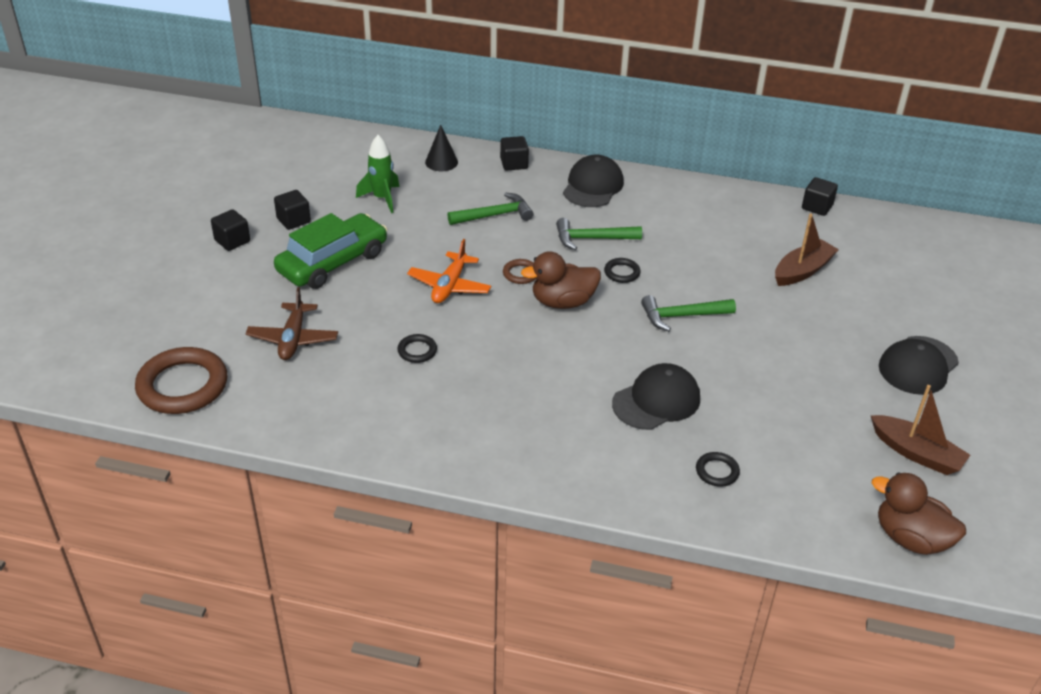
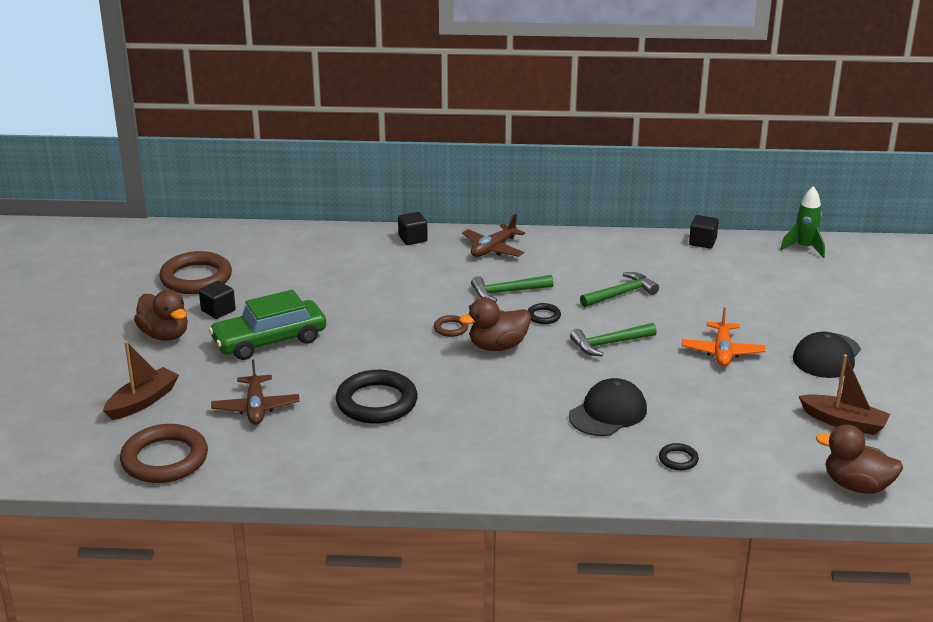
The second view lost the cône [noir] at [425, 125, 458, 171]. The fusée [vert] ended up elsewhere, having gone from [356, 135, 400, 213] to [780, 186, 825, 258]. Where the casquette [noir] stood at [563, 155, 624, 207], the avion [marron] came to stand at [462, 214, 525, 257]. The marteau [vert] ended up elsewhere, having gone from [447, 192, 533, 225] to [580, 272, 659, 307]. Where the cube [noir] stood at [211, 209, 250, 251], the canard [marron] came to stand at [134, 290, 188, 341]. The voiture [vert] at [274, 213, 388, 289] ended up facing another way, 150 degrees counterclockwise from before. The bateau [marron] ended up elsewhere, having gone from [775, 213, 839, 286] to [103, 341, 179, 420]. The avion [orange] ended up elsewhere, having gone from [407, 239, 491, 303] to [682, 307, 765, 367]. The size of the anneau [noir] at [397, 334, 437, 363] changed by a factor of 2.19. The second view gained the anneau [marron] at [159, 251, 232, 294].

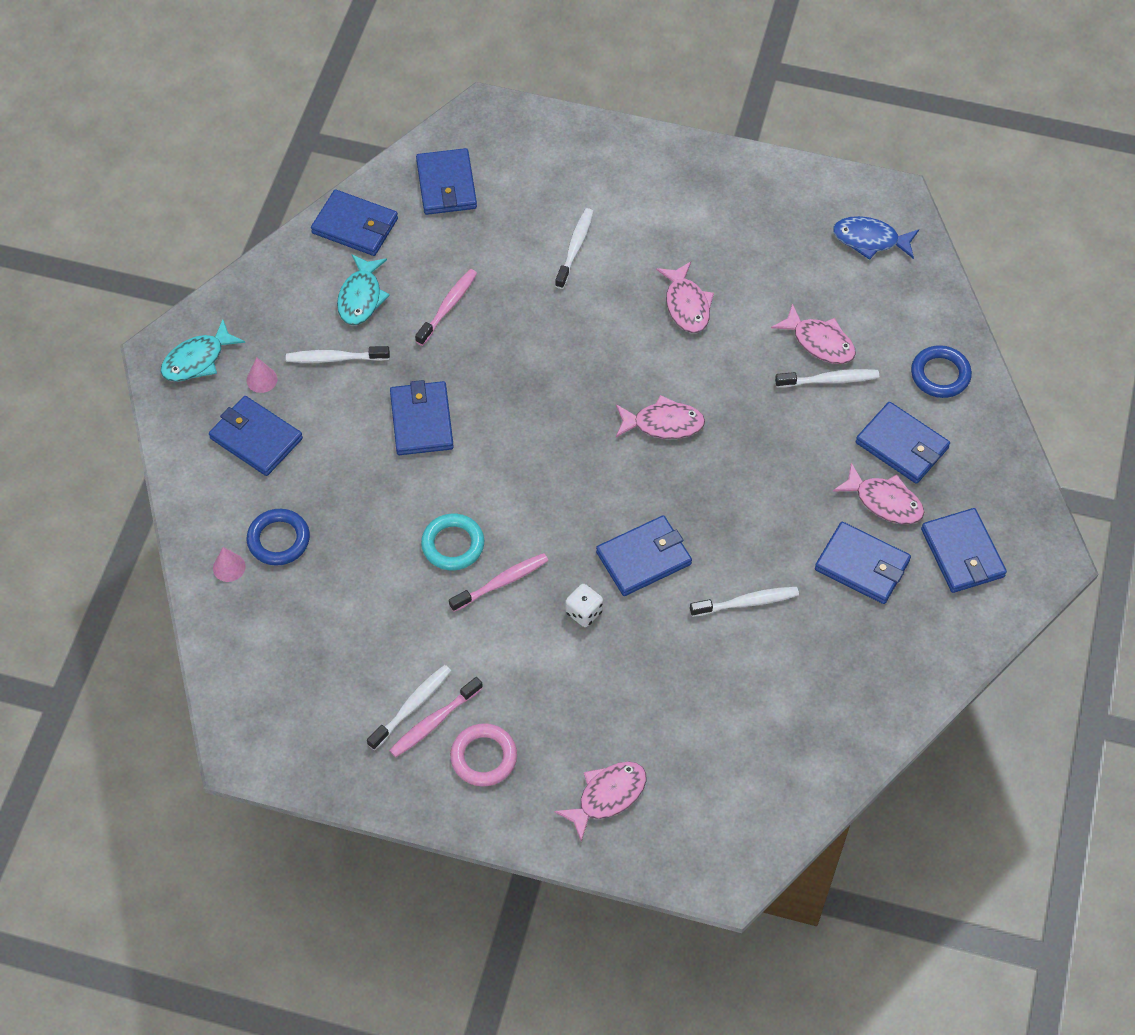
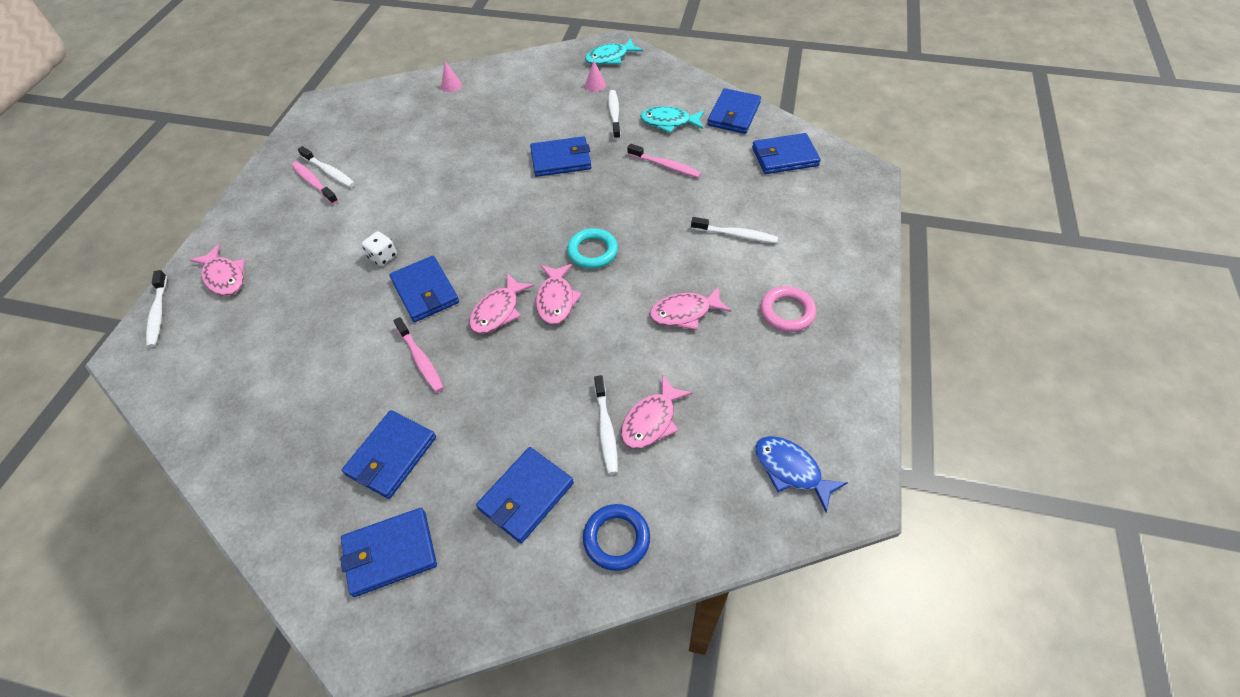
The poisson [bleu] at [833, 216, 919, 260] ended up facing another way, 60 degrees counterclockwise from before. The poisson [turquoise] at [161, 319, 245, 382] ended up facing another way, 75 degrees counterclockwise from before. The second view lost the portefeuille [bleu] at [209, 396, 303, 476]. The poisson [rose] ended up elsewhere, having gone from [833, 463, 924, 524] to [469, 273, 534, 334]. The second view lost the anneau [bleu] at [247, 509, 310, 565]. The anneau [turquoise] ended up elsewhere, having gone from [421, 514, 484, 570] to [567, 228, 618, 269]. The brosse à dents [rose] ended up elsewhere, having gone from [449, 553, 548, 612] to [393, 317, 444, 393]. The brosse à dents [blanc] ended up elsewhere, having gone from [690, 587, 799, 617] to [146, 270, 167, 347]. The anneau [rose] ended up elsewhere, having gone from [450, 723, 517, 786] to [761, 286, 816, 332].

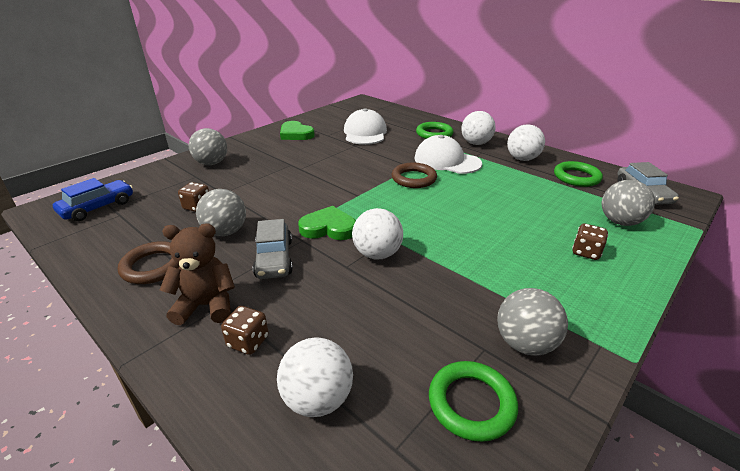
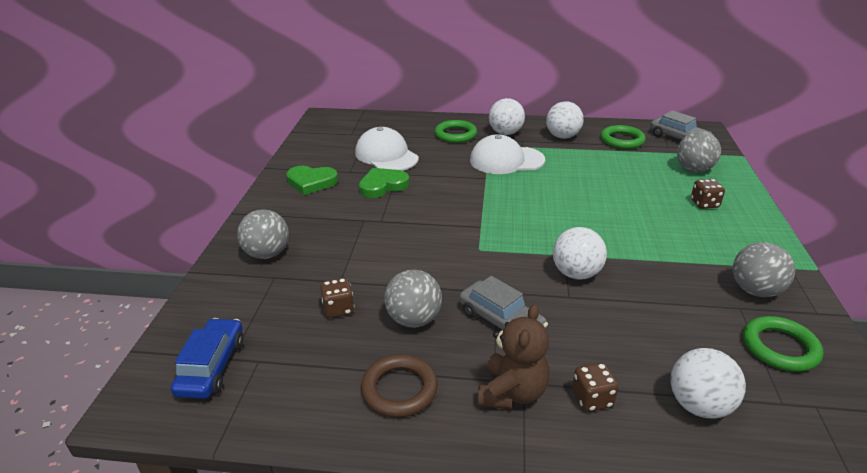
The second view lost the anneau [marron] at [392, 163, 437, 188]. The cœur [vert] ended up elsewhere, having gone from [298, 206, 356, 240] to [359, 168, 409, 198]. The ours en peluche [marron] at [160, 223, 235, 325] ended up facing another way, 150 degrees clockwise from before.

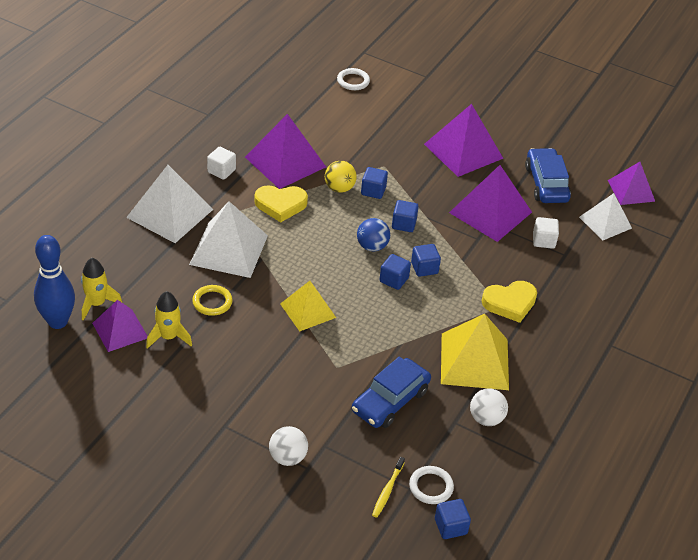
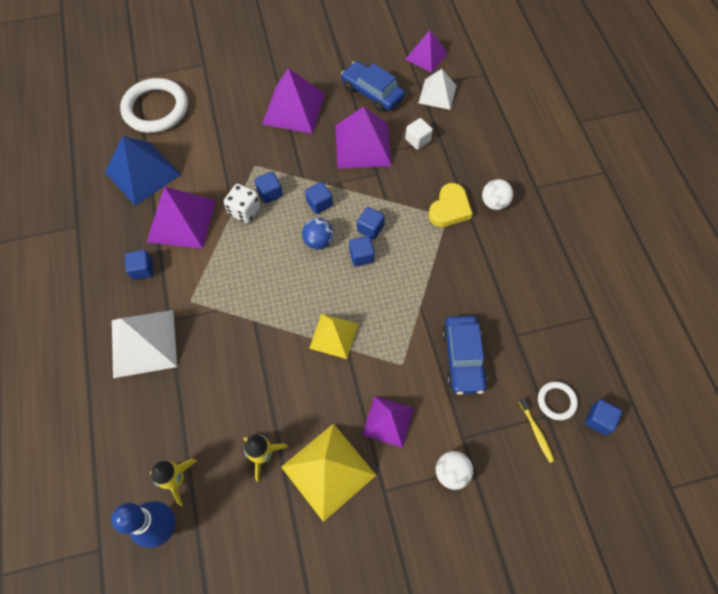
The size of the anneau [blanc] at [337, 68, 370, 90] changed by a factor of 2.11. What was the cube [blanc] at [207, 147, 236, 180] turned into the cube [bleu] at [125, 250, 153, 280]. Where the balle [jaune] stood at [325, 161, 357, 193], the dé [blanc] came to stand at [224, 184, 261, 223]. The second view lost the cœur [jaune] at [254, 185, 308, 222]. The second view lost the pyramide [blanc] at [189, 201, 268, 278]. The second view lost the anneau [jaune] at [192, 285, 233, 316]. The pyramide [violet] ended up elsewhere, having gone from [92, 300, 148, 352] to [362, 396, 414, 448]. The pyramide [jaune] ended up elsewhere, having gone from [441, 314, 509, 390] to [281, 423, 376, 522]. The balle [blanc] ended up elsewhere, having gone from [470, 388, 508, 426] to [482, 179, 513, 210]. The second view gained the pyramide [bleu] at [105, 136, 181, 206].

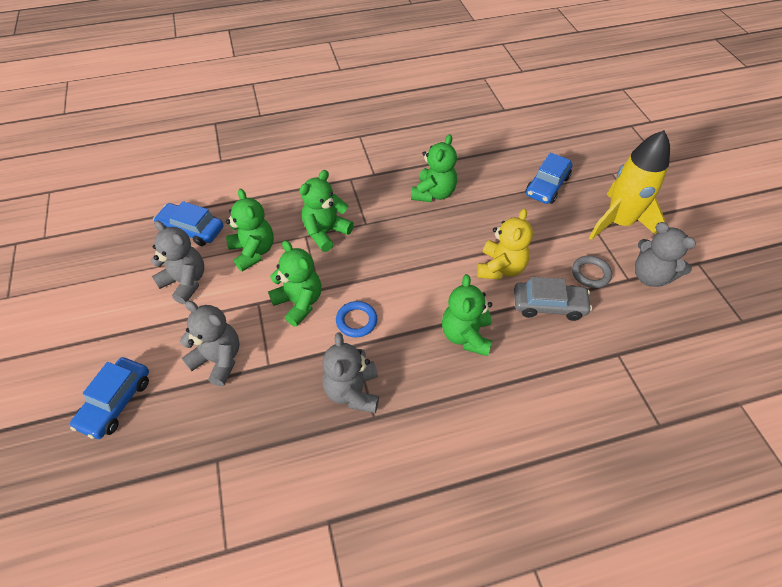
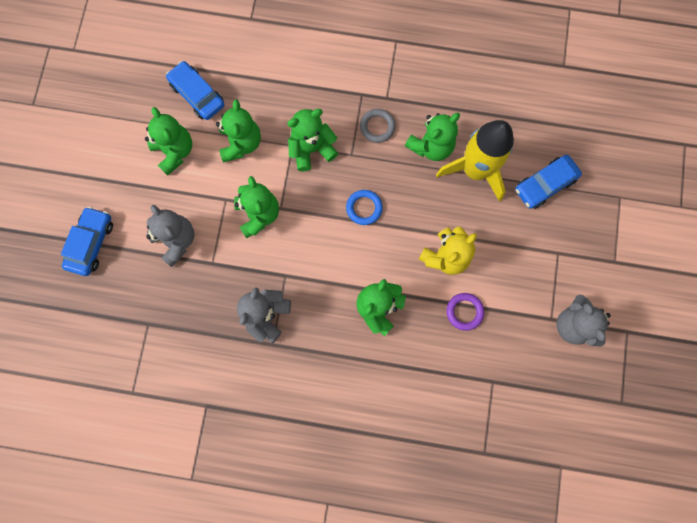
The fusée [jaune] ended up elsewhere, having gone from [589, 130, 670, 240] to [436, 120, 514, 202]. What was the ours en peluche [gris] at [151, 221, 204, 304] turned into the ours en peluche [vert] at [145, 107, 192, 176]. The anneau [gris] ended up elsewhere, having gone from [572, 256, 612, 288] to [360, 109, 396, 143]. Where the voiture [gris] stood at [514, 277, 592, 321], the anneau [violet] came to stand at [446, 293, 484, 331]. The anneau [bleu] ended up elsewhere, having gone from [336, 301, 377, 337] to [346, 190, 383, 225]. The voiture [bleu] at [70, 357, 149, 439] ended up facing another way, 150 degrees clockwise from before.

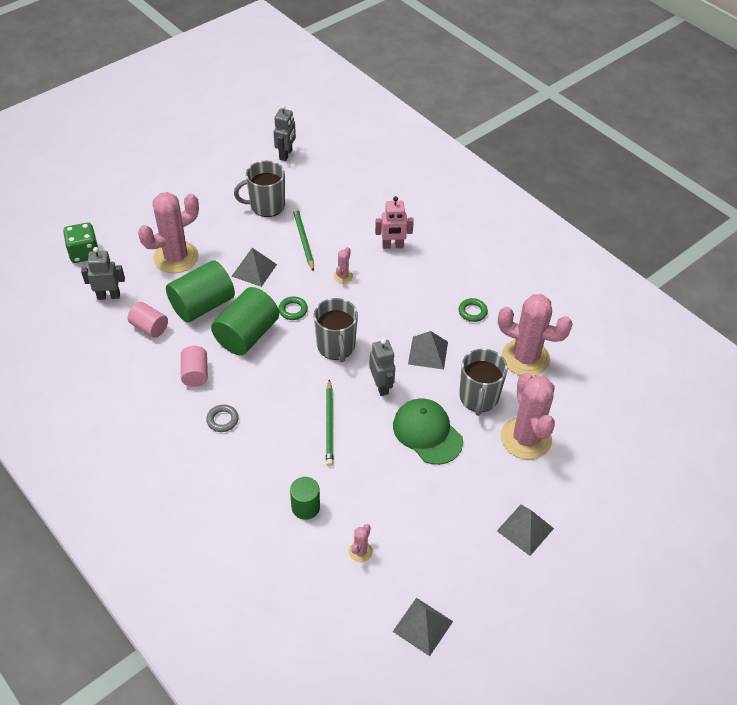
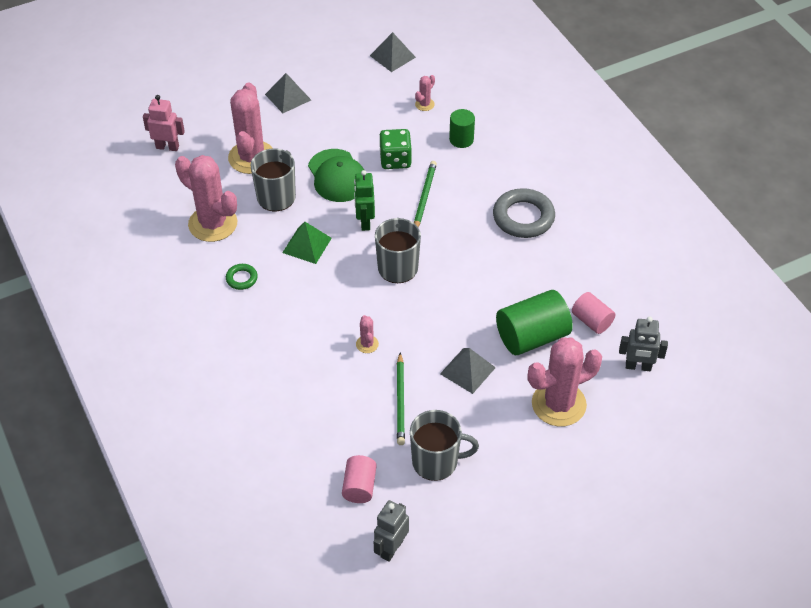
The robot [rose] ended up elsewhere, having gone from [375, 196, 414, 249] to [143, 95, 185, 151]. The dé [vert] ended up elsewhere, having gone from [63, 222, 99, 263] to [380, 129, 412, 169]. The cactus [rose] at [334, 247, 353, 284] ended up facing another way, 45 degrees counterclockwise from before. The second view lost the cylindre [vert] at [211, 287, 279, 355]. The second view lost the anneau [vert] at [278, 297, 308, 320]. What was the pyramide [gris] at [408, 331, 448, 370] turned into the pyramide [vert] at [282, 222, 332, 264]. What was the robot [gris] at [369, 339, 395, 396] turned into the robot [vert] at [354, 170, 375, 231]. The cylindre [rose] ended up elsewhere, having gone from [181, 346, 208, 387] to [342, 455, 377, 503]. The size of the anneau [gris] at [206, 405, 239, 432] changed by a factor of 2.02.

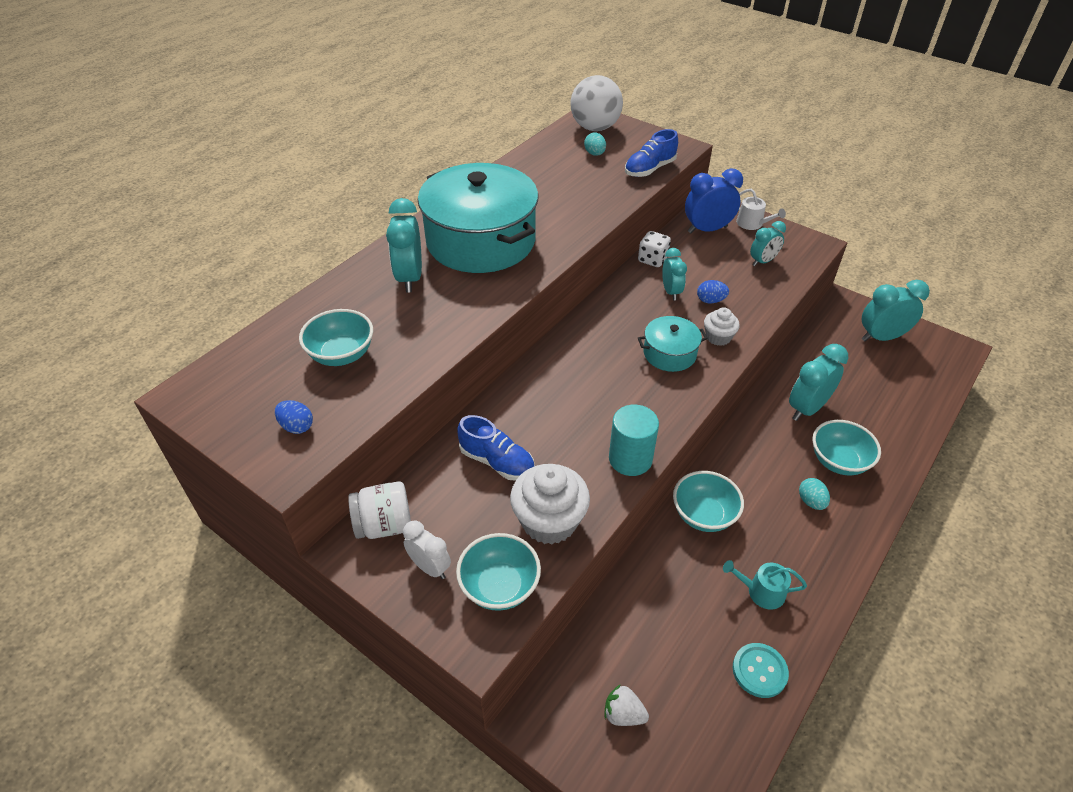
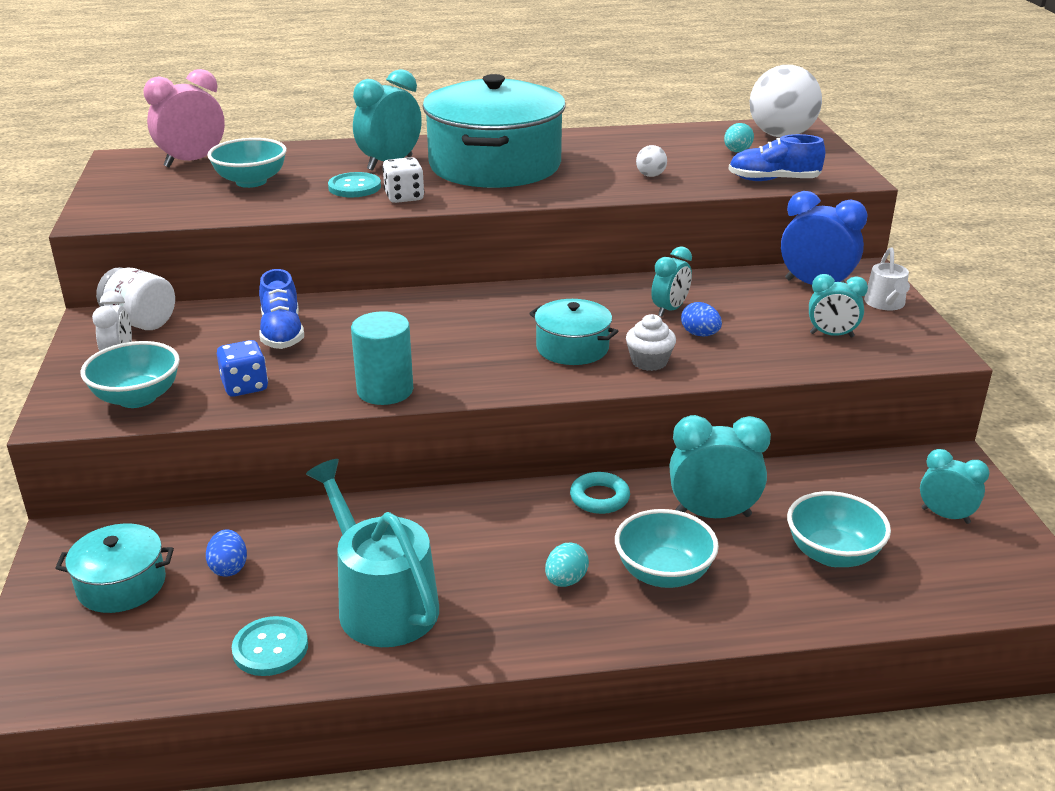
The dé [blanc] ended up elsewhere, having gone from [638, 231, 671, 267] to [382, 157, 424, 203]. The size of the réveil [turquoise] at [862, 280, 930, 341] changed by a factor of 0.63. The œuf [bleu] ended up elsewhere, having gone from [275, 400, 313, 434] to [206, 529, 247, 577]. Where the muffin [blanc] stood at [510, 464, 590, 545], the dé [bleu] came to stand at [217, 340, 268, 397]. The bol [turquoise] ended up elsewhere, having gone from [673, 471, 744, 532] to [787, 491, 891, 567]. The size of the arrosoir [turquoise] at [723, 560, 807, 610] changed by a factor of 1.93. Where the fraise [blanc] stood at [604, 684, 649, 726], the marmite [turquoise] came to stand at [55, 524, 174, 613]. The second view gained the réveil [rose] at [143, 69, 225, 168]. The second view gained the balle [blanc] at [636, 145, 667, 177]. The second view gained the bouton [turquoise] at [328, 172, 381, 197]. The second view gained the anneau [turquoise] at [570, 472, 630, 514].

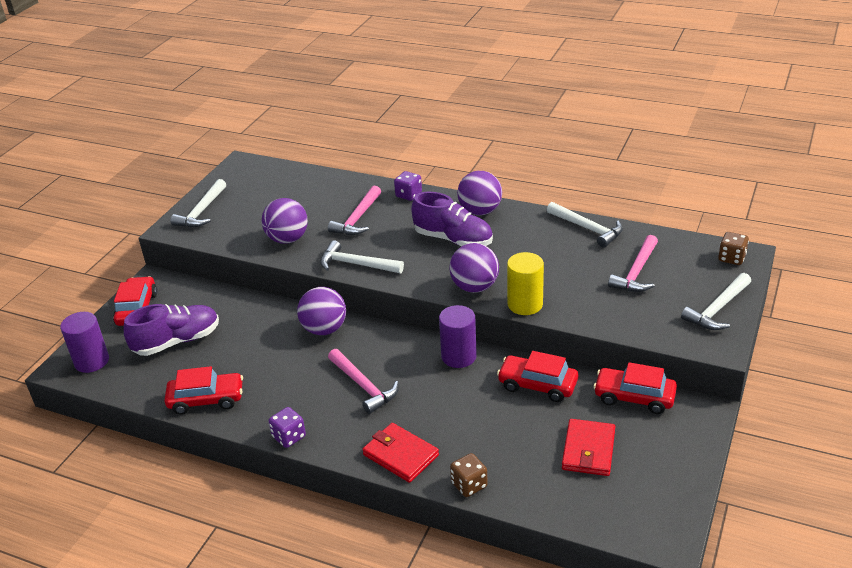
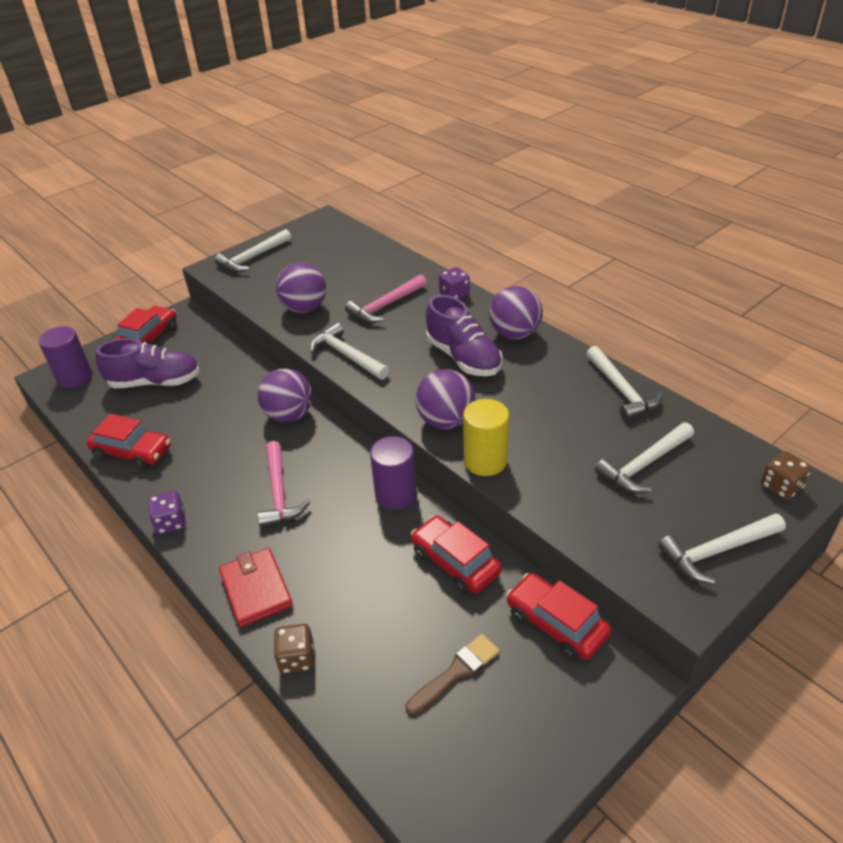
What was the marteau [rose] at [608, 235, 658, 292] turned into the marteau [blanc] at [595, 422, 694, 493]. Where the portefeuille [rouge] stood at [562, 419, 615, 476], the pinceau [marron] came to stand at [406, 634, 499, 715].

